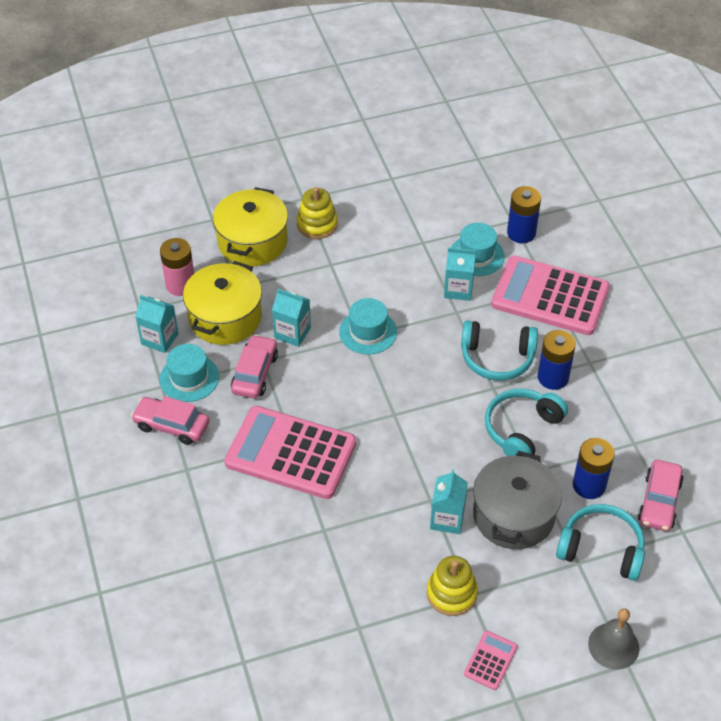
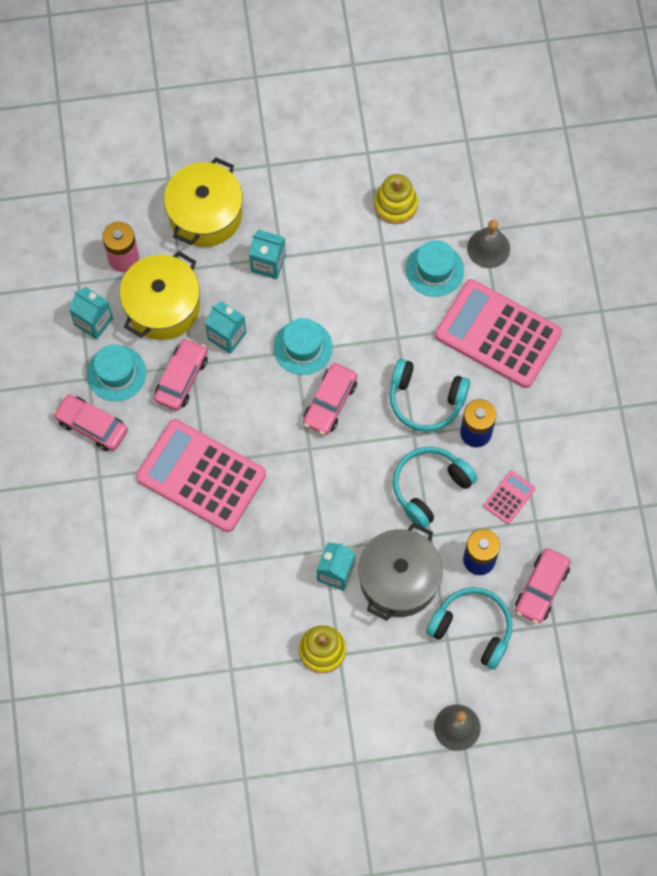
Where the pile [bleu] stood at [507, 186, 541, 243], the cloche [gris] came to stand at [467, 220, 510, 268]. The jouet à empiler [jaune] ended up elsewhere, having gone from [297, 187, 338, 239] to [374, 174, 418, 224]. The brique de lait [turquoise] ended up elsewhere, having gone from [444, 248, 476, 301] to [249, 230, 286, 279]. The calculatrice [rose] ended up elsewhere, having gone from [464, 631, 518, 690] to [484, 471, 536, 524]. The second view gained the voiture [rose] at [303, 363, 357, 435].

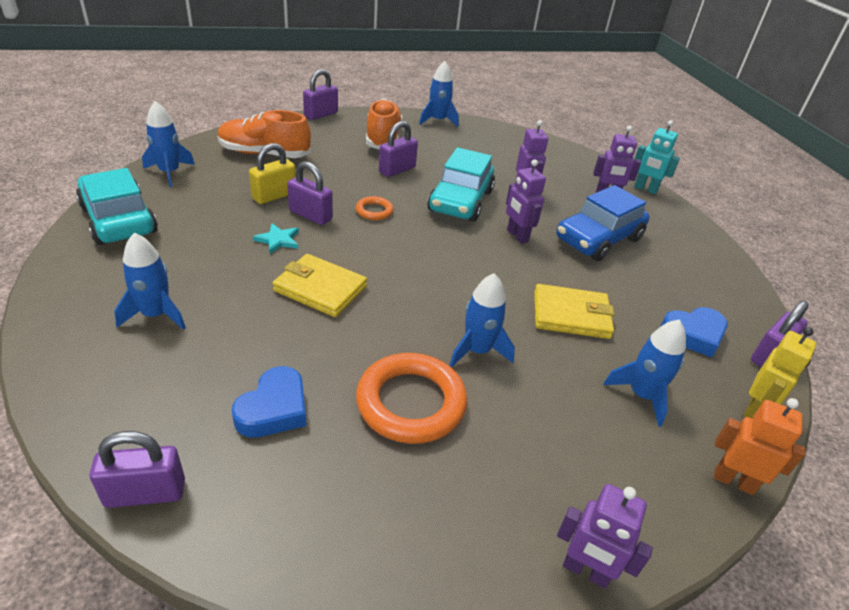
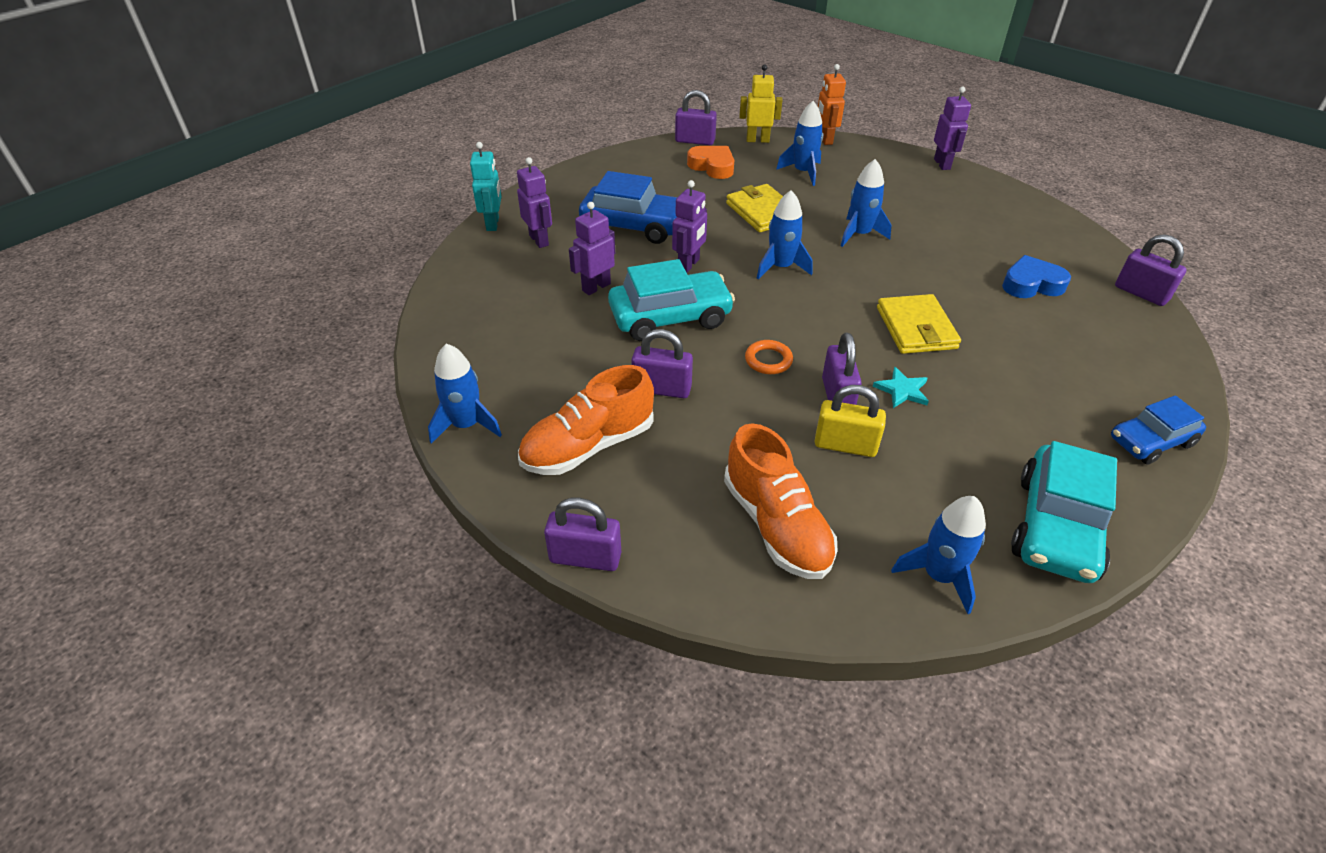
The fusée [bleu] ended up elsewhere, having gone from [114, 233, 186, 330] to [757, 190, 812, 279]. What was the cœur [bleu] at [660, 307, 728, 357] turned into the cœur [orange] at [687, 146, 734, 179]. The second view lost the anneau [orange] at [356, 353, 467, 444]. The second view gained the voiture [bleu] at [1111, 395, 1206, 465].

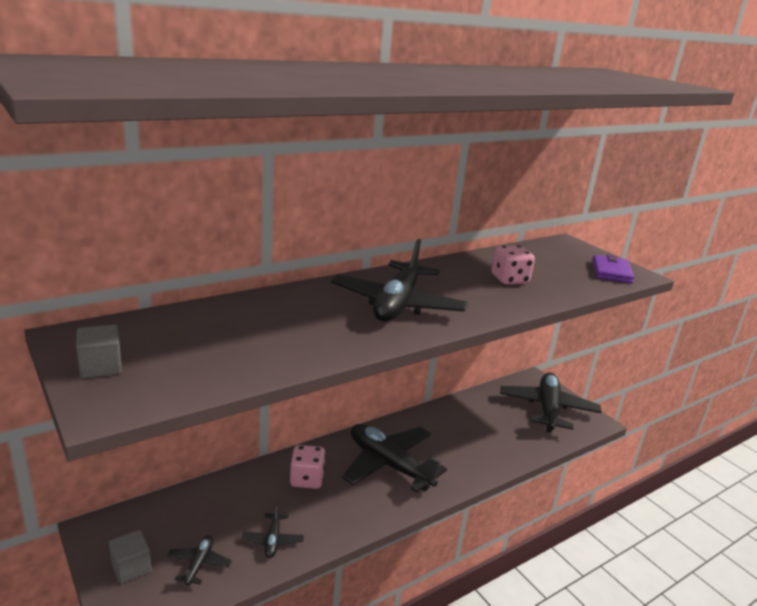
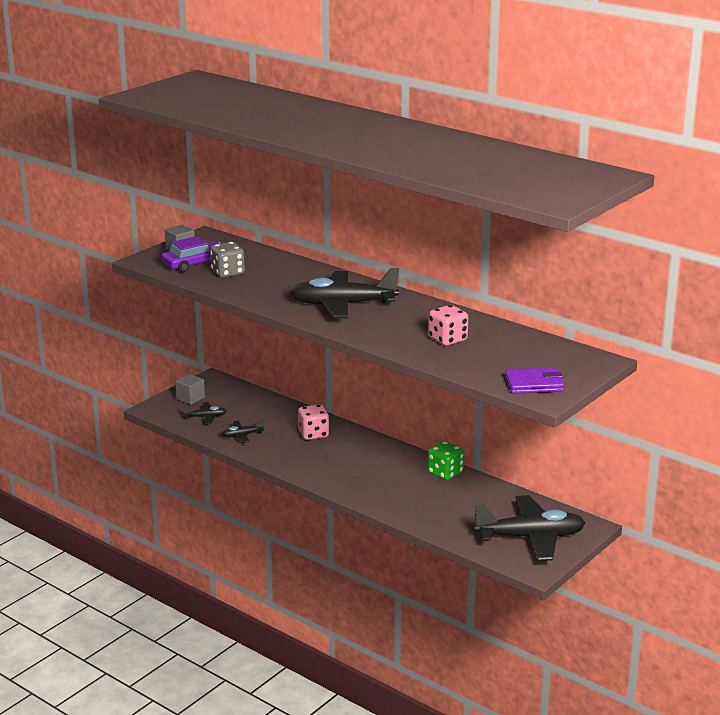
The second view lost the avion [noir] at [342, 424, 447, 493]. The second view gained the voiture [violet] at [161, 236, 220, 272]. The second view gained the dé [gris] at [210, 242, 245, 278]. The second view gained the dé [vert] at [428, 441, 464, 480].

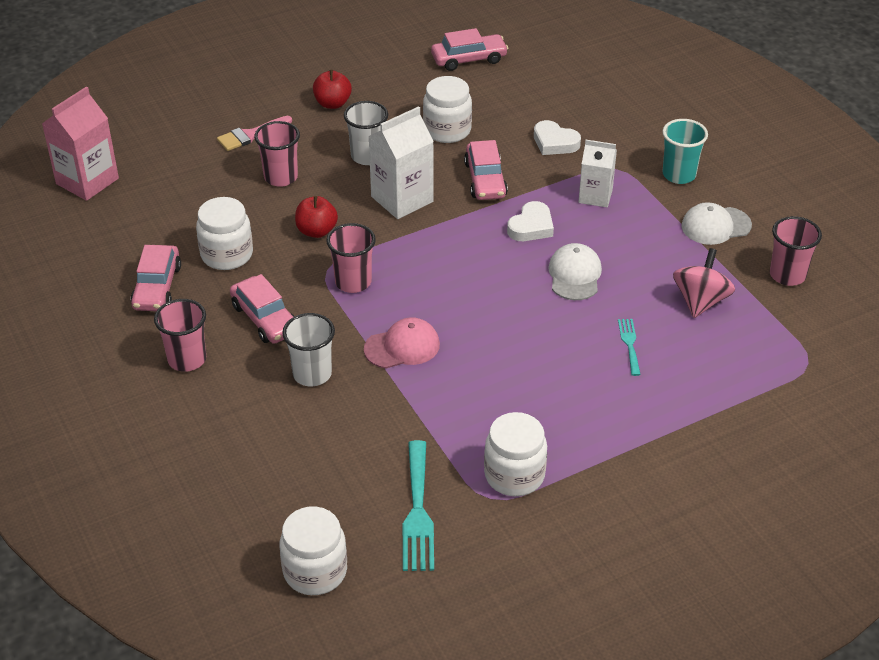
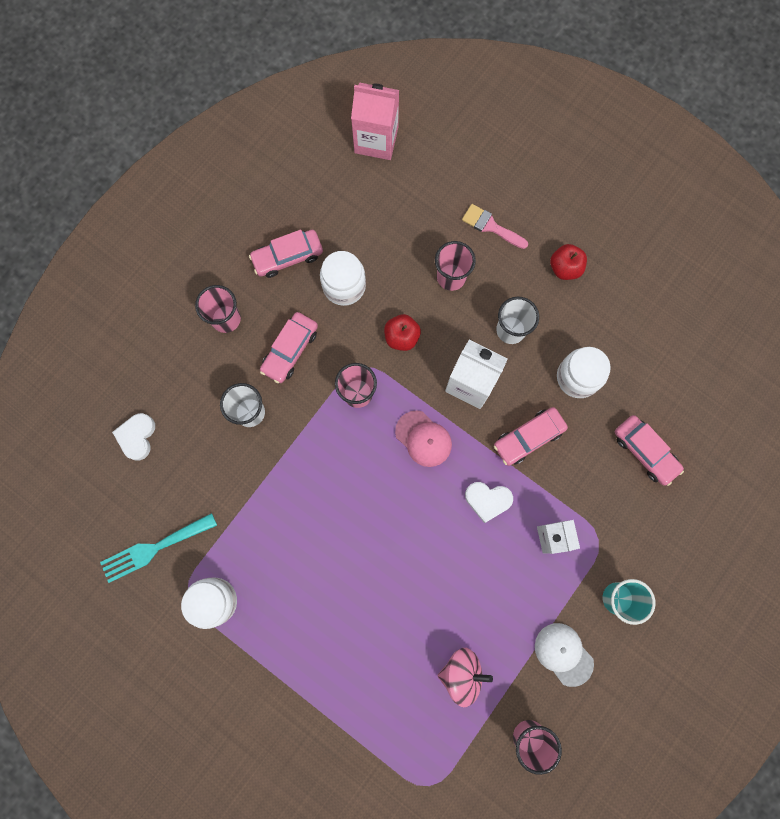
The voiture [rose] ended up elsewhere, having gone from [431, 28, 509, 71] to [615, 415, 684, 486]. The cœur [blanc] ended up elsewhere, having gone from [534, 120, 581, 155] to [112, 413, 155, 461]. The second view lost the casquette [blanc] at [548, 243, 602, 300]. The casquette [rose] ended up elsewhere, having gone from [364, 317, 440, 369] to [395, 411, 452, 467]. The second view lost the fourchette [turquoise] at [618, 319, 641, 376]. The second view lost the bocal [blanc] at [280, 507, 347, 595].

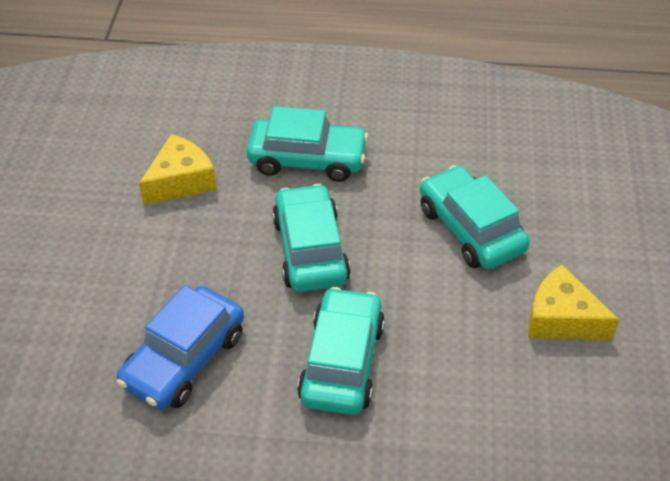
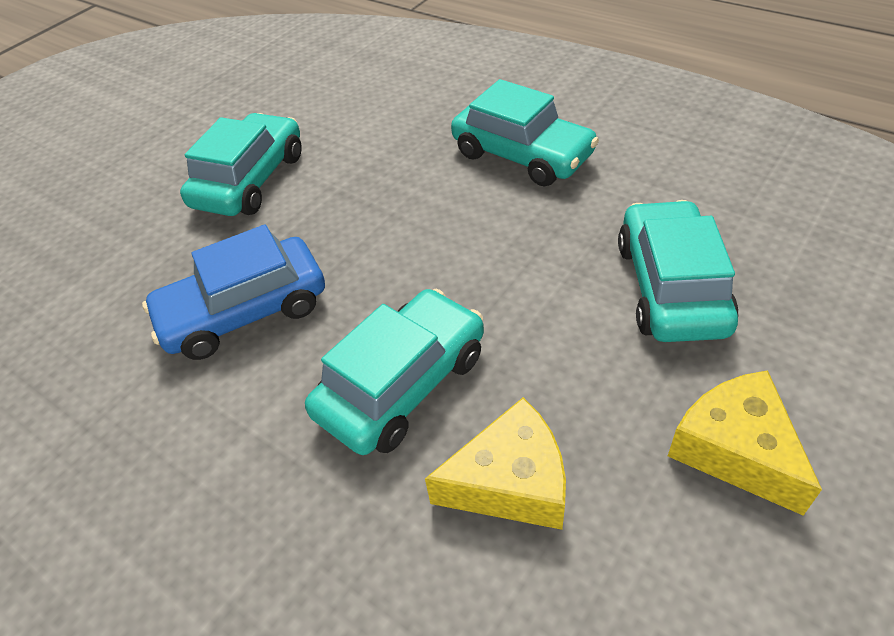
The fromage [jaune] ended up elsewhere, having gone from [139, 134, 217, 205] to [425, 397, 566, 530]. The voiture [turquoise] ended up elsewhere, having gone from [272, 184, 351, 292] to [180, 113, 302, 216].

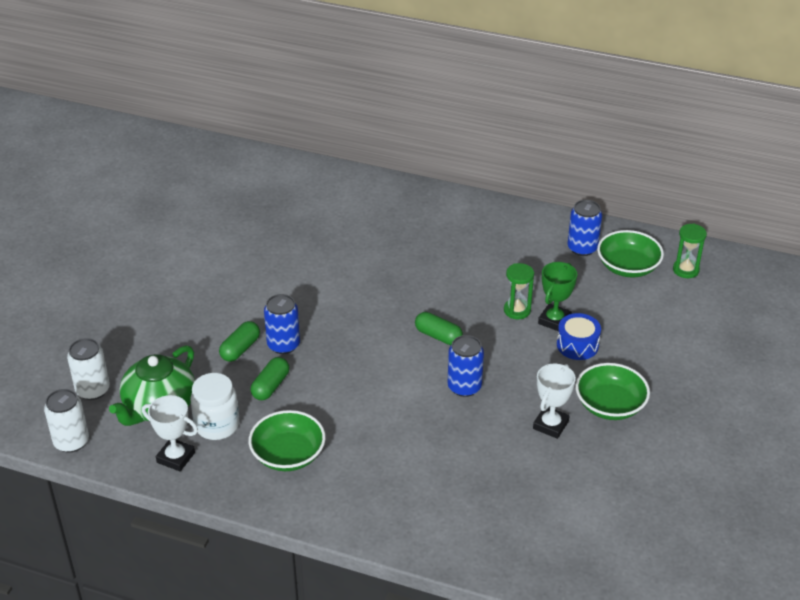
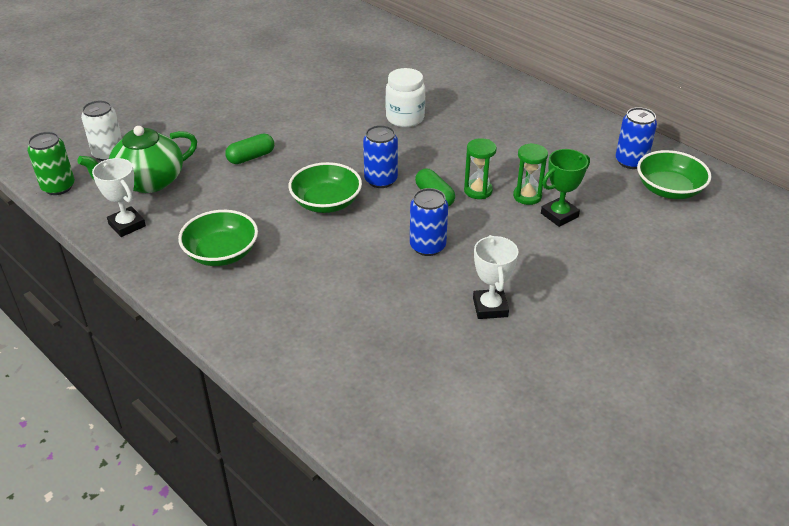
The sablier [vert] ended up elsewhere, having gone from [673, 223, 707, 278] to [464, 138, 497, 199]. The canette [bleu] ended up elsewhere, having gone from [264, 294, 300, 354] to [363, 125, 398, 188]. The second view lost the tambour [bleu] at [557, 313, 601, 360]. The second view lost the gélule [vert] at [250, 357, 289, 400]. The bol [vert] ended up elsewhere, having gone from [575, 363, 650, 420] to [288, 162, 362, 213]. The trophée [blanc] at [533, 364, 576, 439] ended up facing another way, 60 degrees counterclockwise from before. The bocal [blanc] ended up elsewhere, having gone from [191, 373, 240, 440] to [386, 68, 425, 127]. What was the canette [blanc] at [44, 389, 89, 453] turned into the canette [vert] at [27, 132, 75, 195].

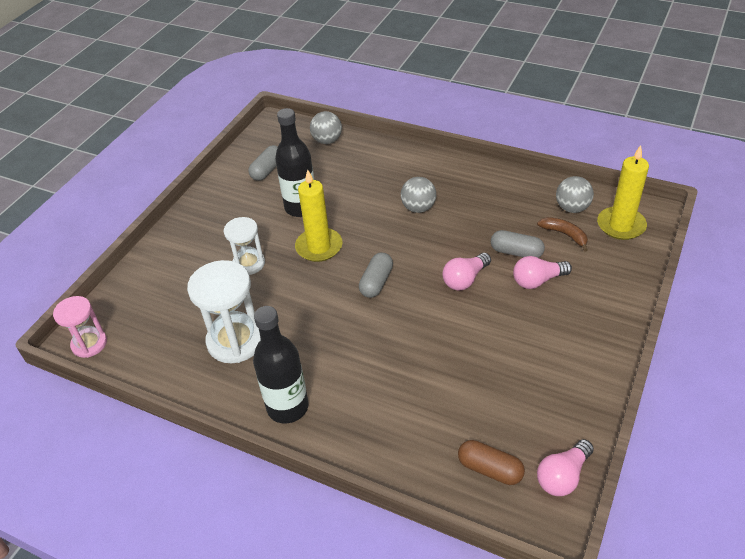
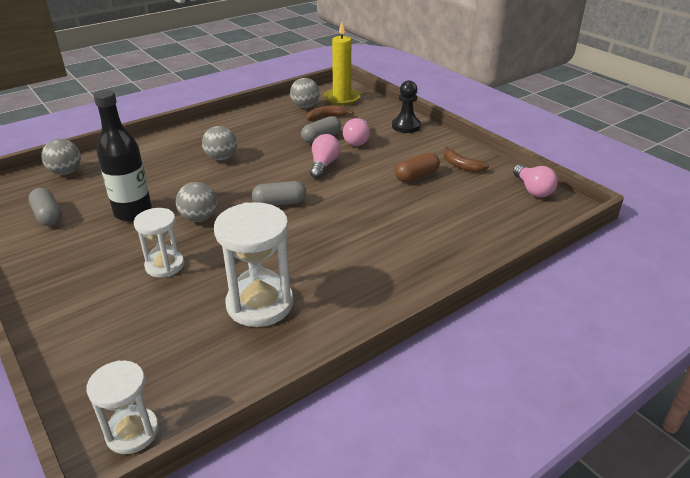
Where the bougie [jaune] stood at [295, 169, 343, 262], the balle [gris] came to stand at [176, 182, 217, 222]. The gélule [gris] at [359, 253, 393, 298] ended up facing another way, 60 degrees counterclockwise from before. The ampoule [rose] at [442, 253, 491, 291] ended up facing another way, 150 degrees counterclockwise from before. What was the sablier [rose] at [53, 296, 107, 358] turned into the sablier [blanc] at [86, 360, 159, 454]. The second view lost the bouteille [noir] at [253, 306, 309, 423]. The gélule [marron] ended up elsewhere, having gone from [458, 440, 525, 485] to [395, 153, 440, 182]. The second view gained the pion [noir] at [392, 80, 421, 133]. The second view gained the banane [marron] at [444, 146, 489, 173].

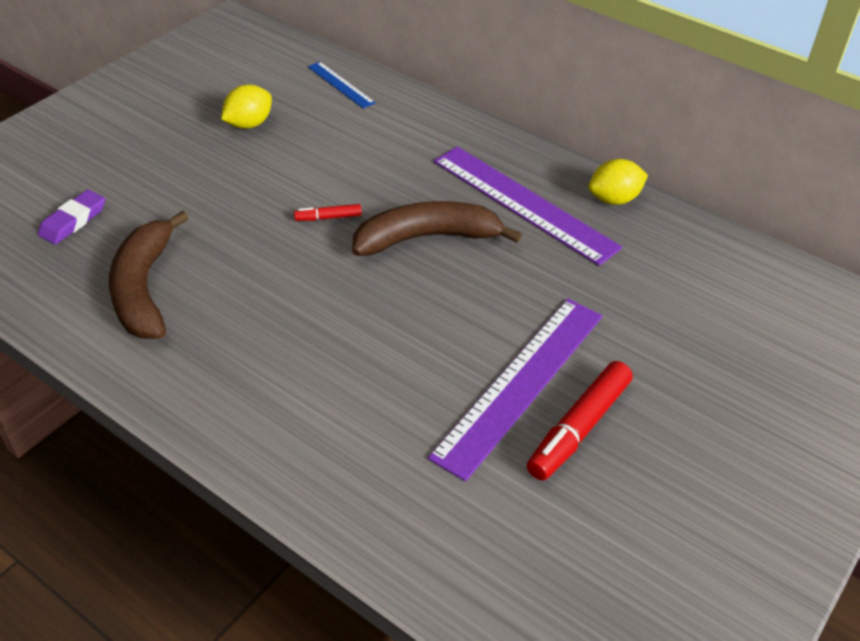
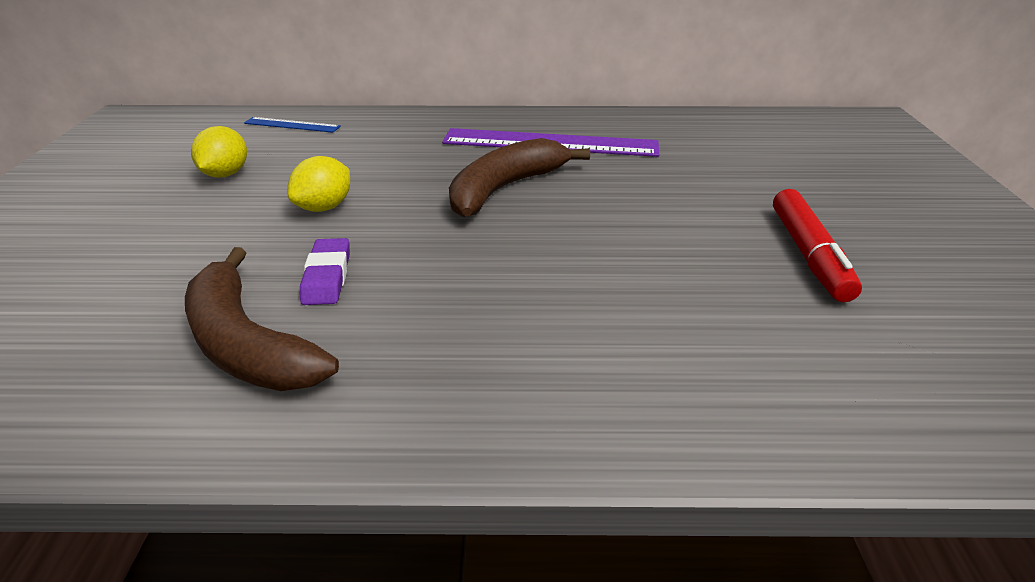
The citron [jaune] ended up elsewhere, having gone from [588, 159, 648, 205] to [288, 156, 350, 212]. The gomme [violet] ended up elsewhere, having gone from [38, 190, 105, 244] to [300, 238, 350, 305]. The second view lost the feutre [rouge] at [294, 204, 362, 221]. The second view lost the règle [violet] at [428, 299, 603, 482].

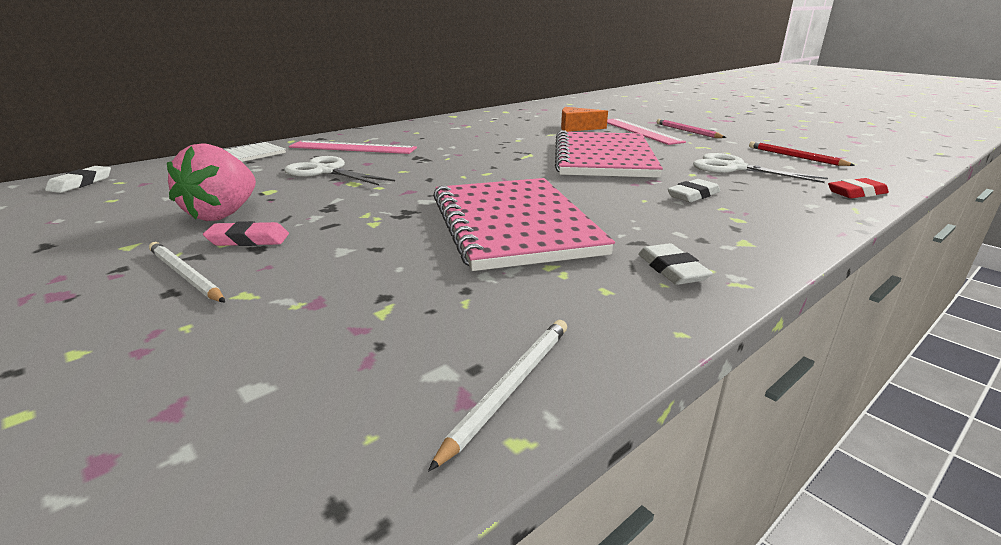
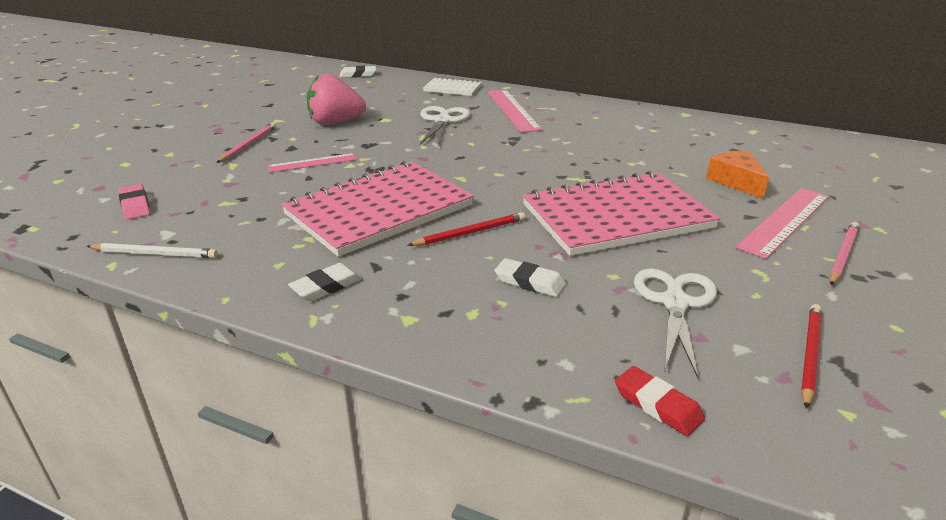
The gomme [rose] ended up elsewhere, having gone from [203, 221, 289, 246] to [119, 184, 150, 220]. What was the crayon [blanc] at [149, 242, 225, 302] turned into the crayon [rose] at [216, 122, 276, 163]. The second view gained the règle [rose] at [267, 153, 357, 173]. The second view gained the crayon [rouge] at [407, 212, 525, 246].

